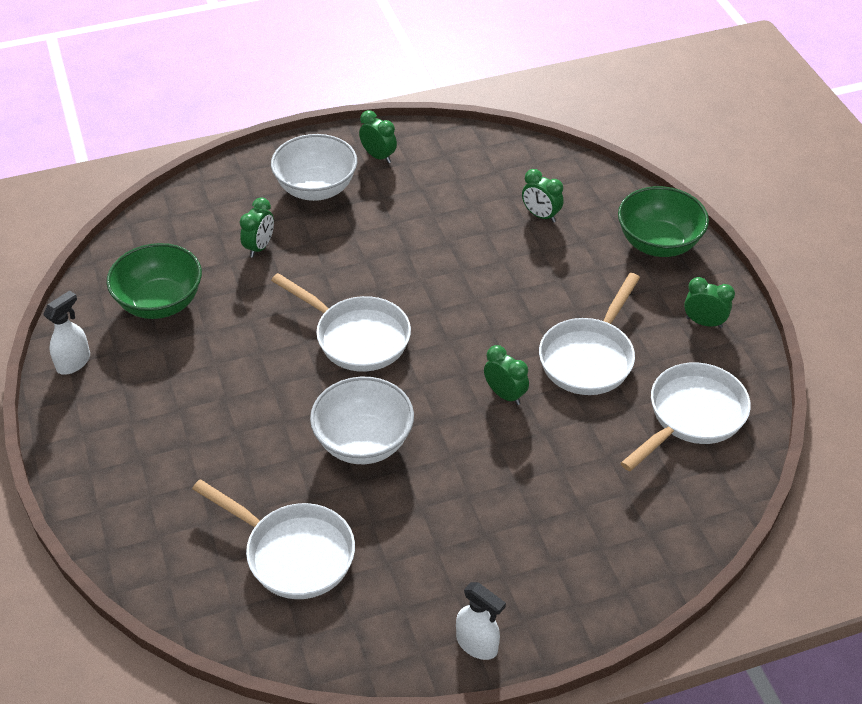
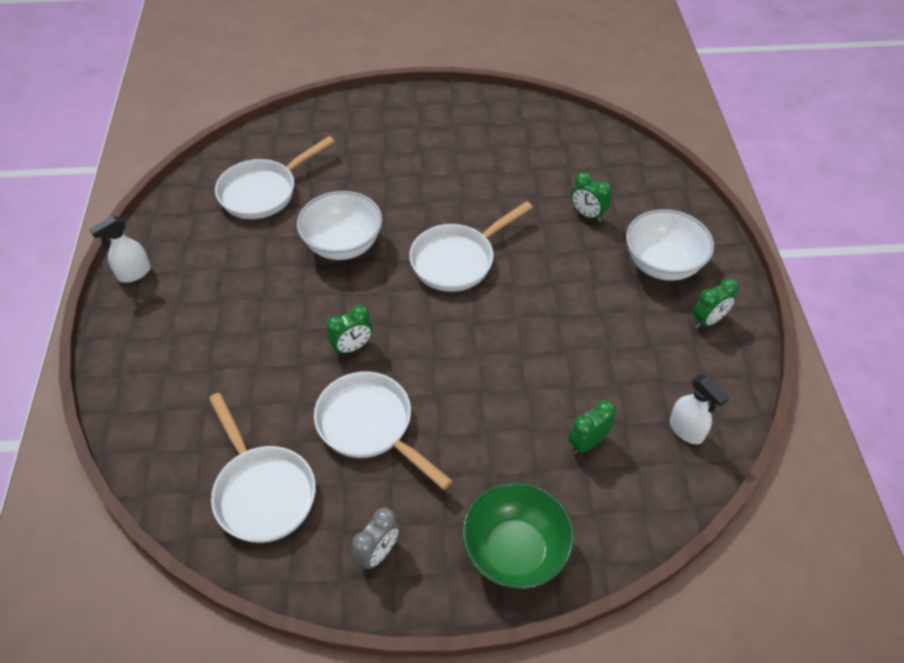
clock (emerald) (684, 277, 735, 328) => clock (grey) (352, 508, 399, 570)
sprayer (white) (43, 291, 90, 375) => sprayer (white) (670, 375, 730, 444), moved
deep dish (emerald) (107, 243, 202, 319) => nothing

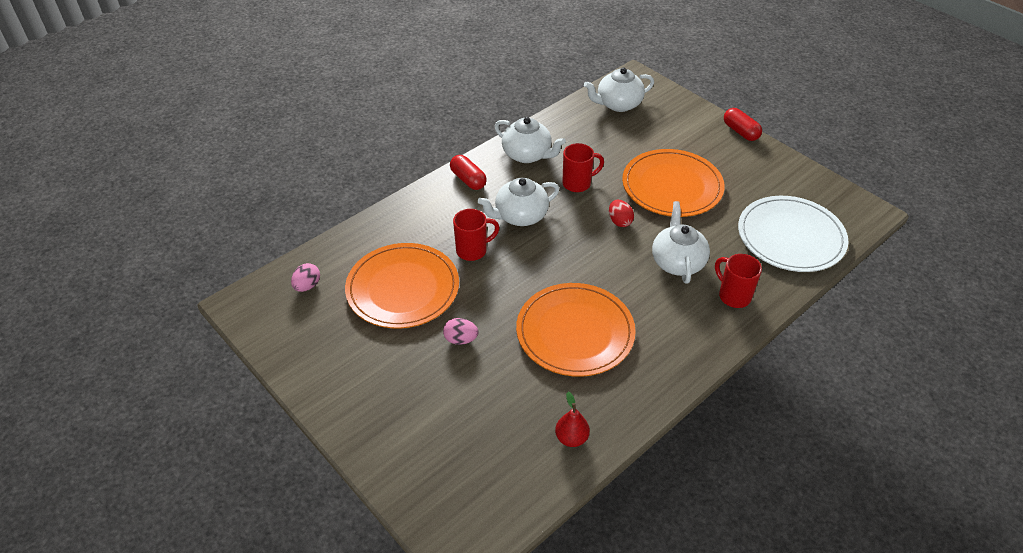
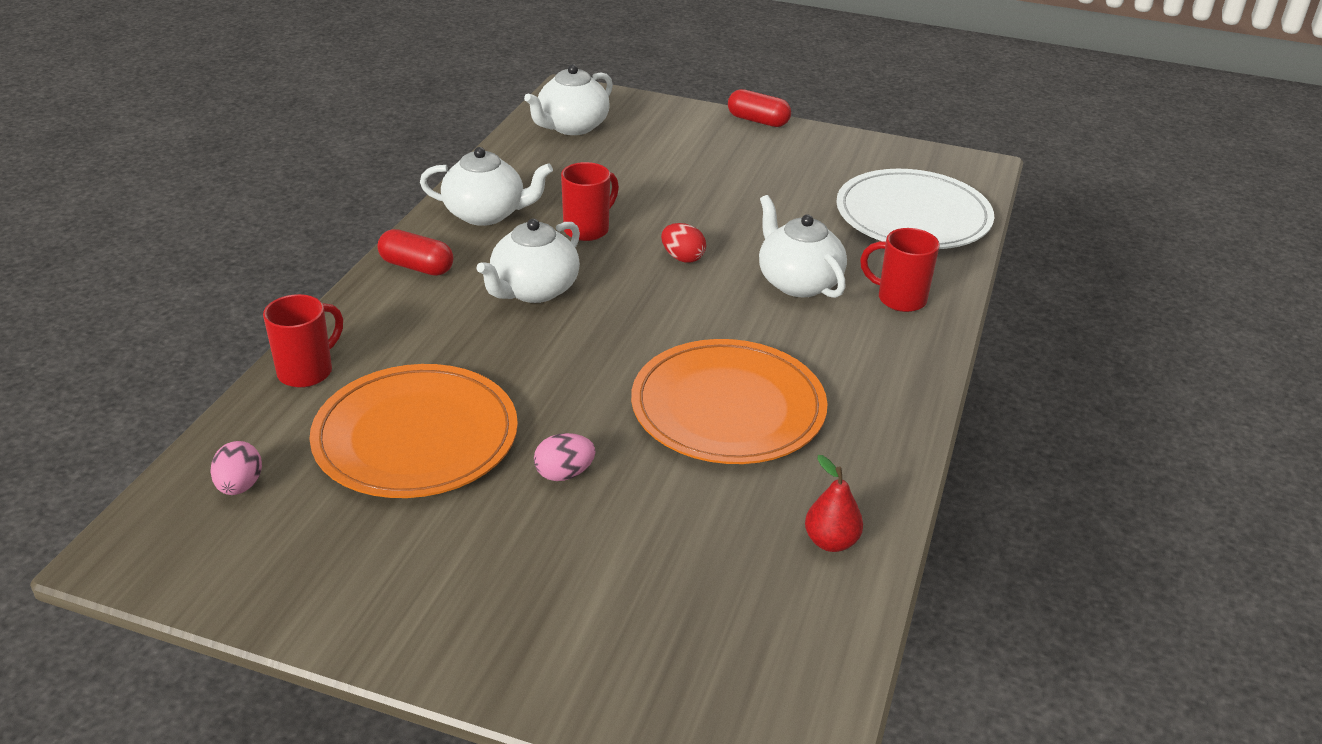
mug (crimson) (453, 209, 500, 261) => mug (crimson) (263, 294, 343, 388), moved
flat dish (orange-coloured) (622, 149, 725, 217) => nothing

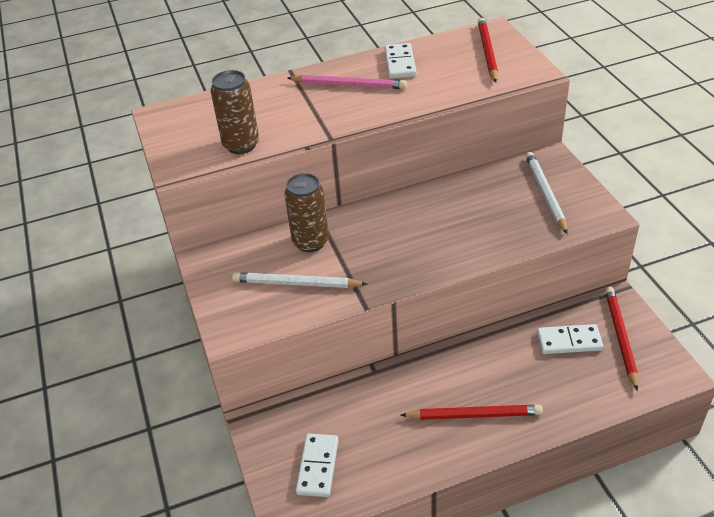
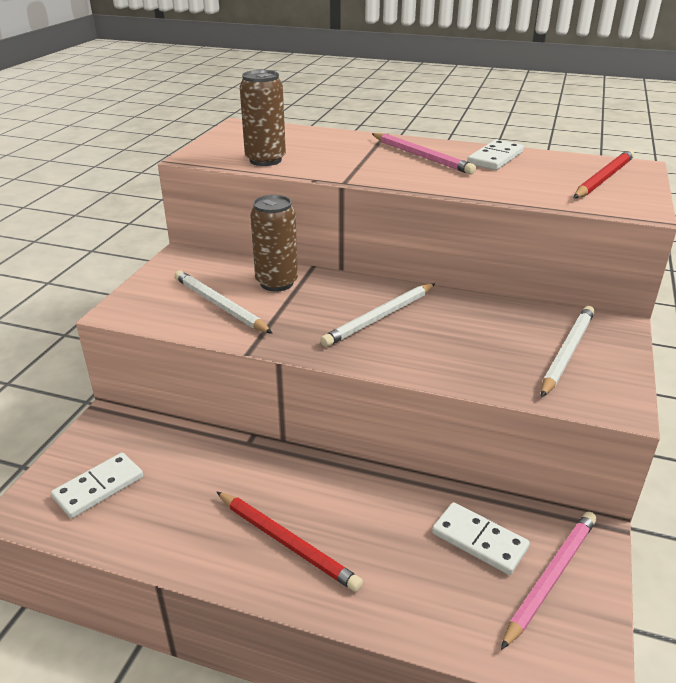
nothing => wooden pencil (white) (320, 283, 435, 347)
wooden pencil (crimson) (605, 287, 638, 391) => wooden pencil (pink) (501, 512, 597, 650)

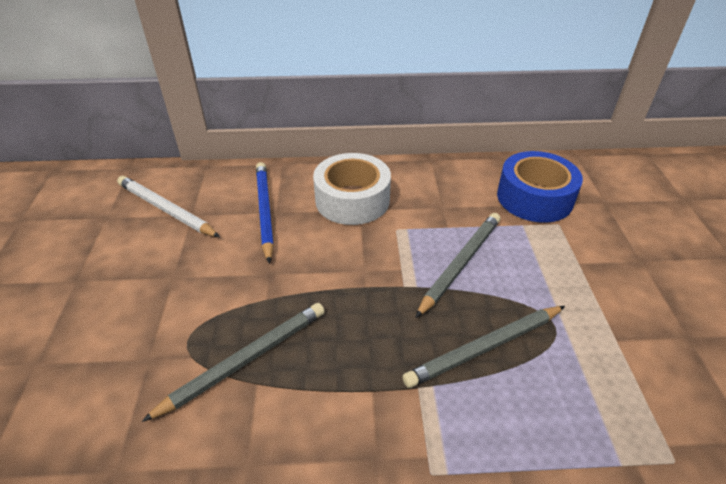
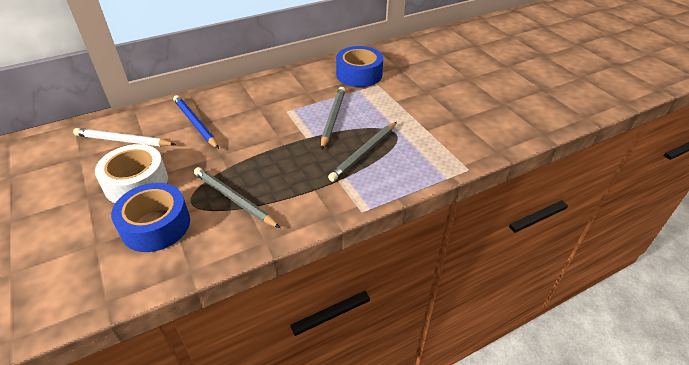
tape (white) (313, 153, 391, 225) => tape (white) (95, 144, 168, 203), moved
nothing => tape (blue) (111, 183, 190, 252)
wooden pencil (grey) (142, 303, 325, 422) => wooden pencil (grey) (194, 167, 280, 228), 75 degrees counterclockwise

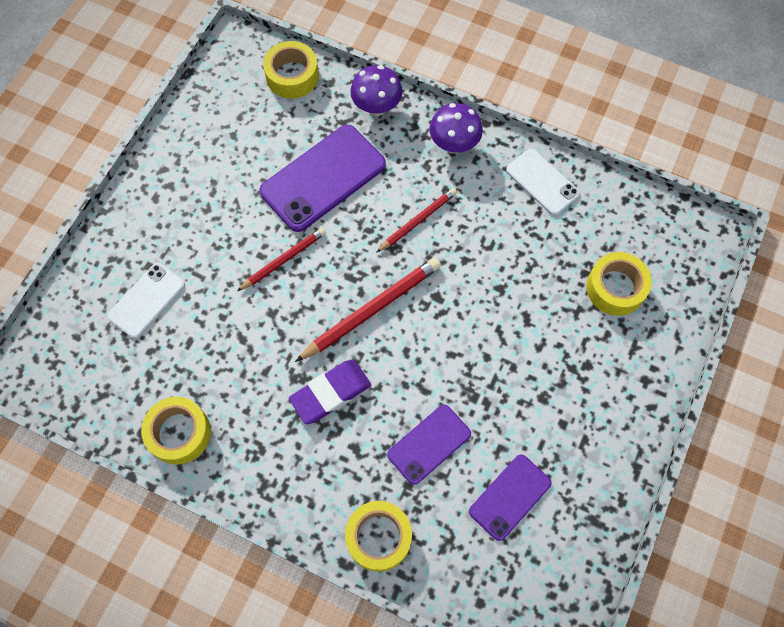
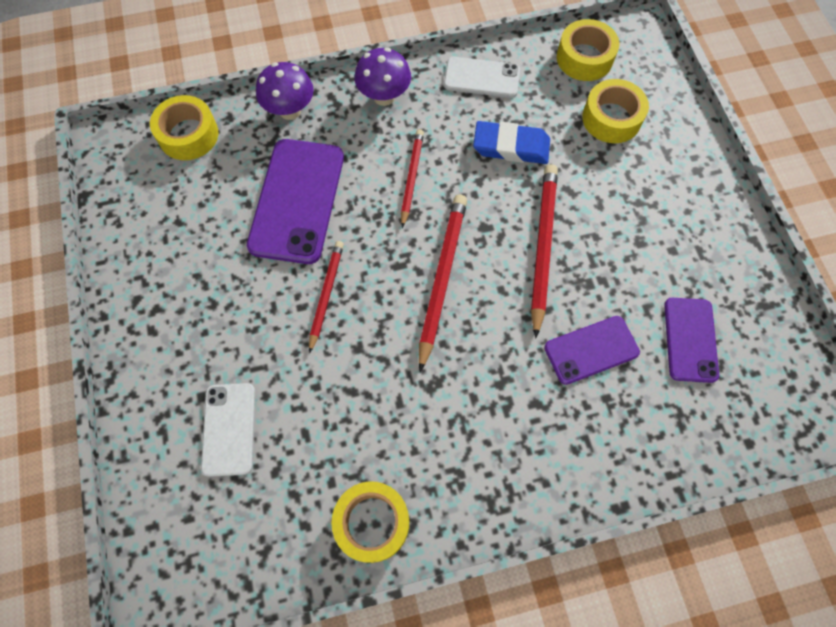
nothing => pencil eraser (blue) (473, 121, 550, 164)
nothing => wooden pencil (crimson) (531, 164, 558, 338)
smartphone (violet) (387, 405, 471, 485) => smartphone (violet) (544, 316, 640, 385), 60 degrees clockwise
tape (golden) (345, 501, 412, 572) => tape (golden) (557, 19, 619, 81), moved
pencil eraser (violet) (289, 360, 371, 424) => nothing

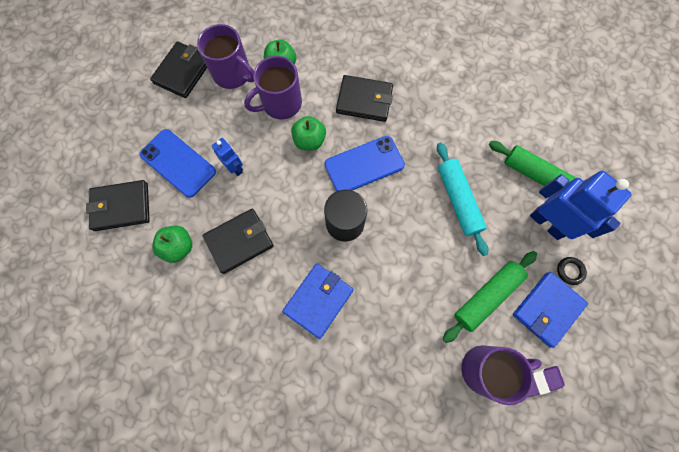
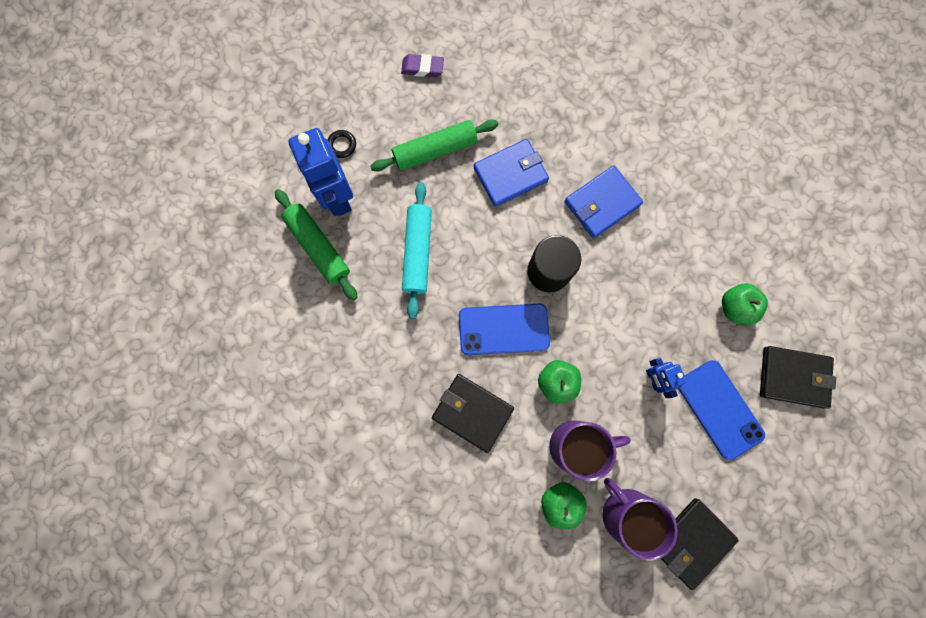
card wallet (blue) (513, 272, 588, 348) => card wallet (blue) (474, 139, 549, 207), moved
card wallet (black) (202, 208, 274, 274) => nothing
mug (violet) (461, 345, 542, 405) => nothing

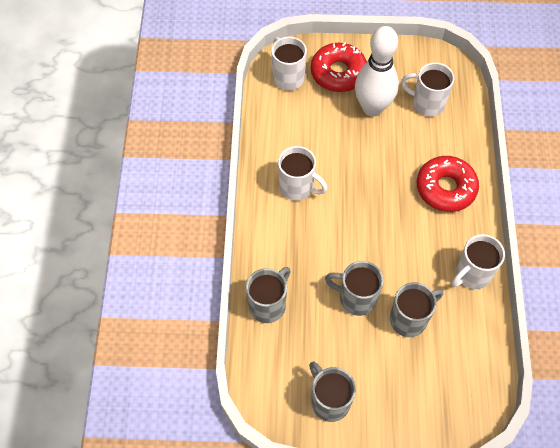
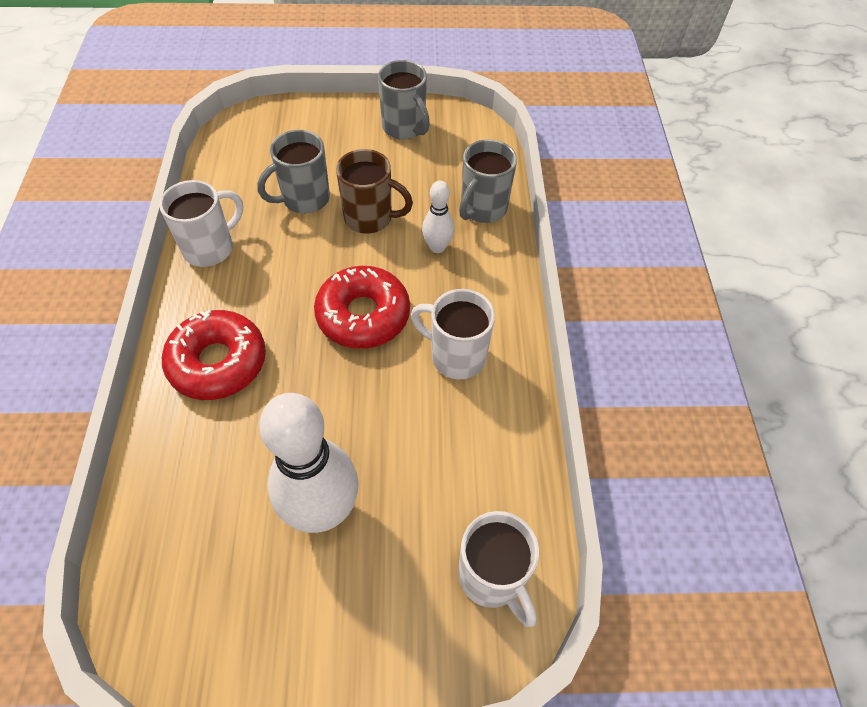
donut (crimson) (311, 42, 367, 92) => donut (crimson) (314, 266, 410, 349), moved
mug (grey) (325, 261, 384, 316) => mug (brown) (336, 149, 413, 234)
nothing => skittle (white) (422, 181, 454, 253)
mug (white) (401, 62, 454, 116) => nothing

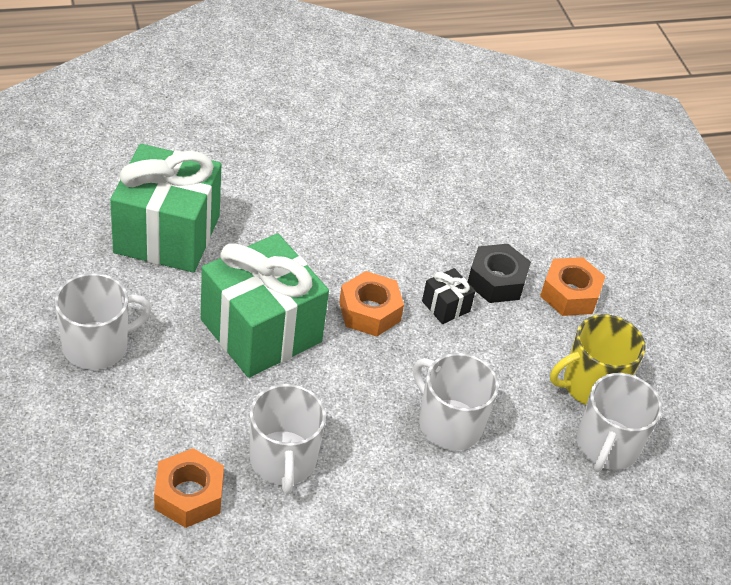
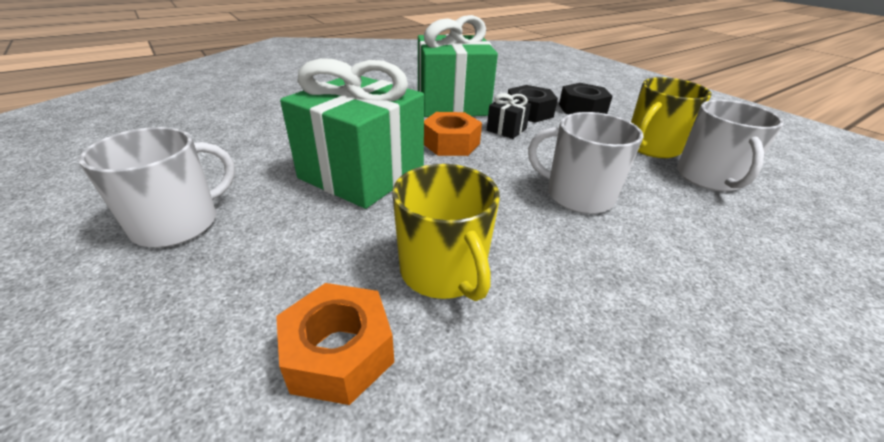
mug (white) (250, 384, 326, 494) => mug (golden) (393, 164, 500, 301)
wrapped gift (emerald) (110, 144, 221, 273) => wrapped gift (emerald) (418, 15, 498, 117), moved
hex nut (orange-coloured) (540, 257, 606, 316) => hex nut (black) (559, 83, 613, 114)

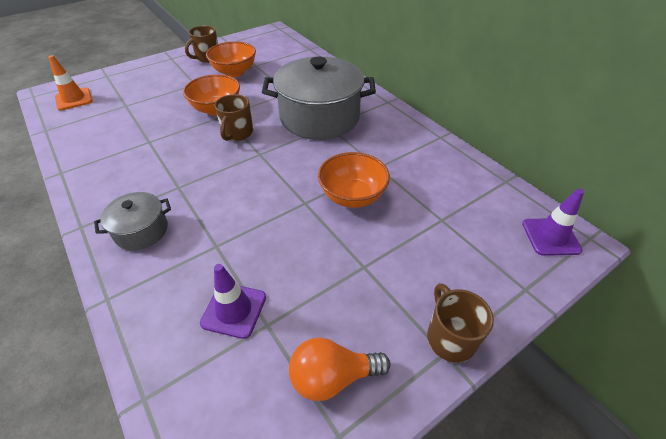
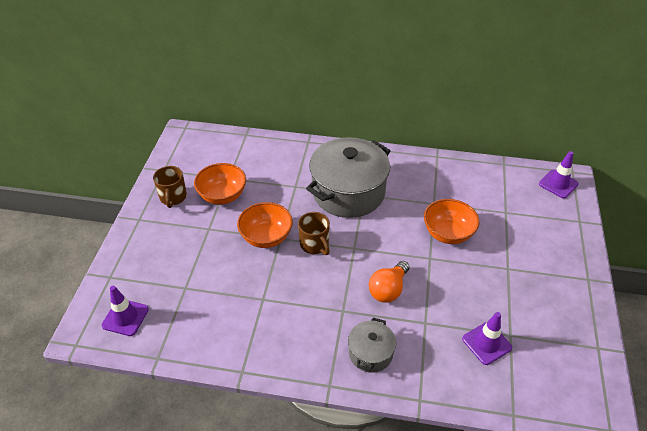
road cone (orange-coloured) (48, 55, 93, 111) => road cone (violet) (101, 286, 149, 336)
lightbulb (orange-coloured) (289, 337, 390, 401) => lightbulb (orange-coloured) (369, 261, 410, 303), moved
mug (brown) (427, 283, 494, 363) => nothing

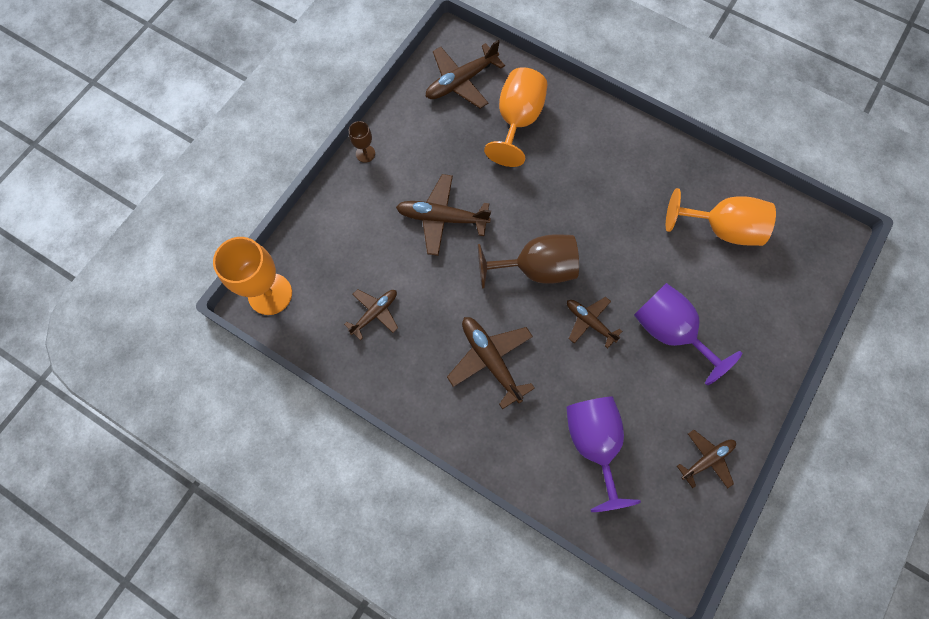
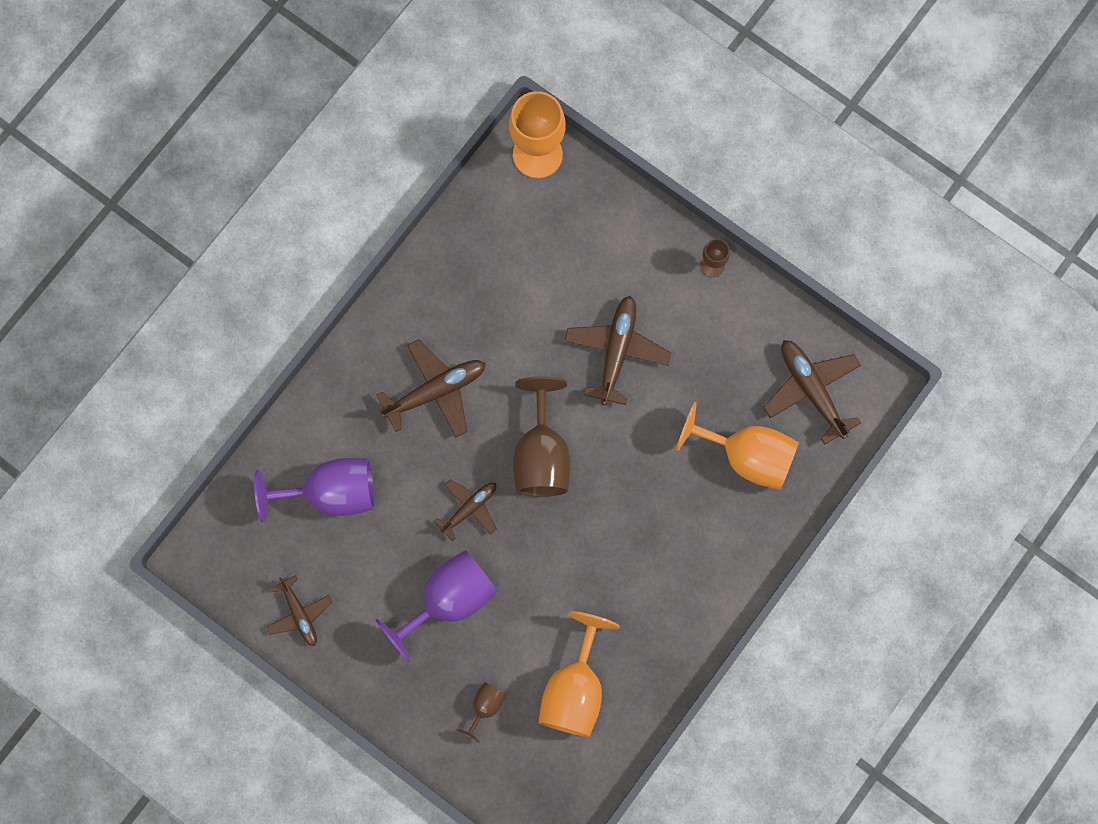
nothing => goblet (brown) (457, 682, 507, 743)
plane (brown) (344, 289, 398, 340) => nothing

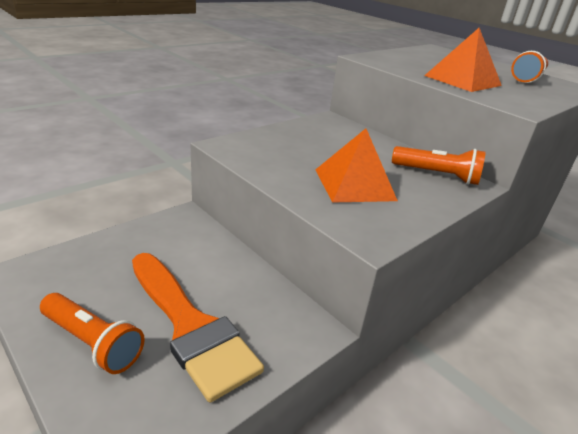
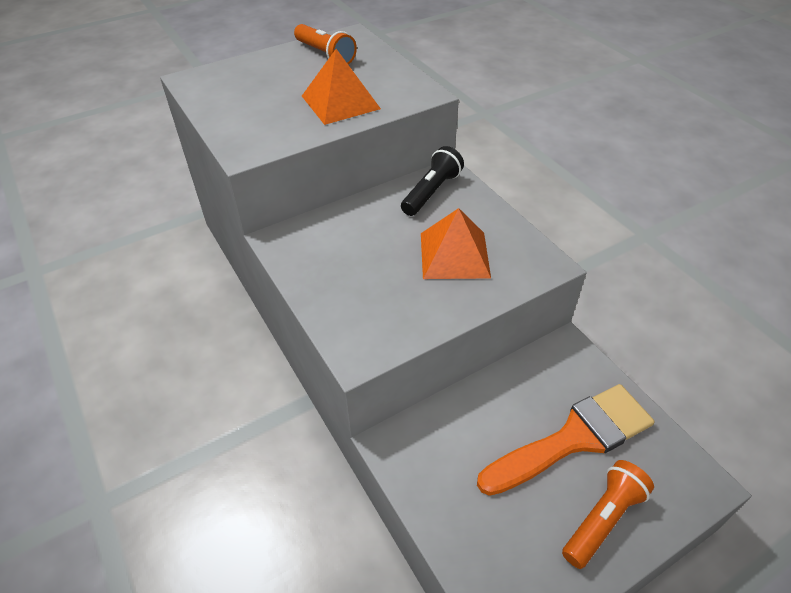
torch (orange-coloured) (392, 146, 486, 185) => torch (black) (401, 146, 464, 216)

